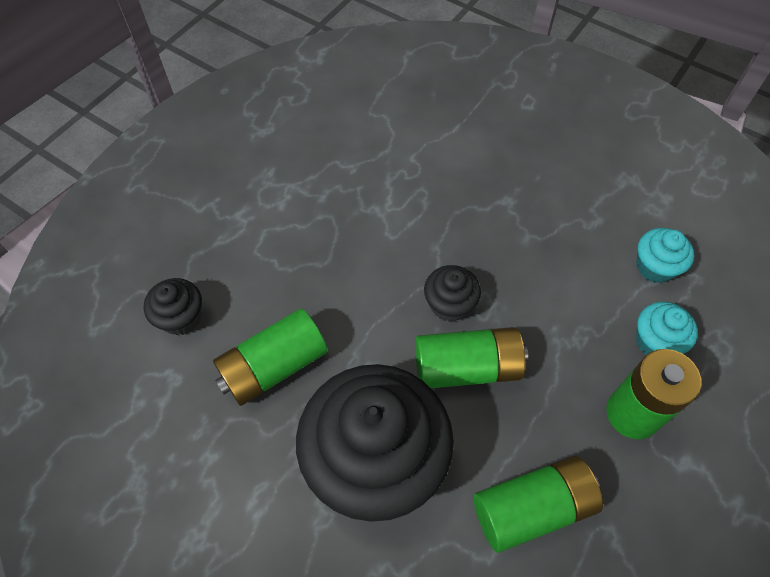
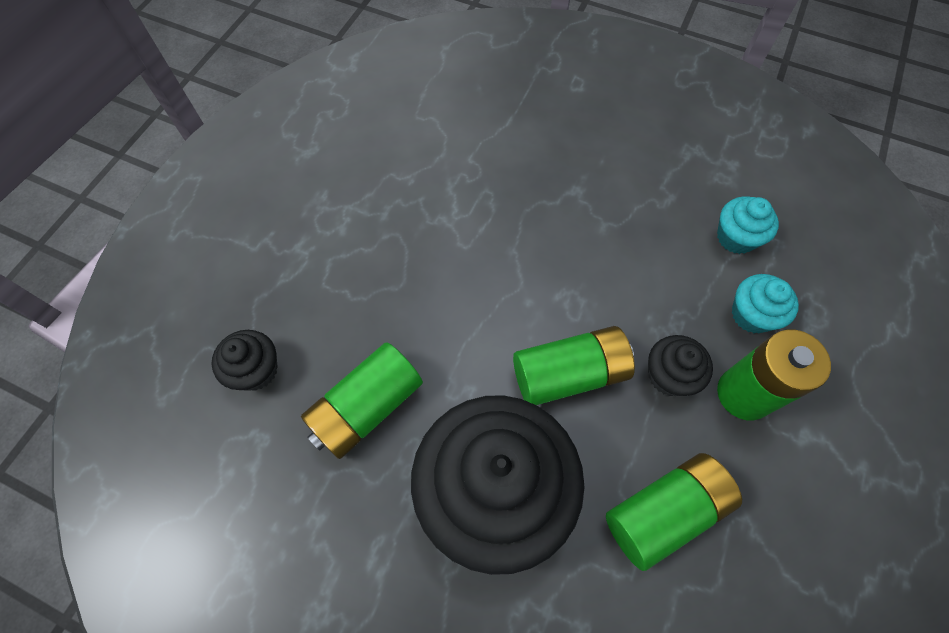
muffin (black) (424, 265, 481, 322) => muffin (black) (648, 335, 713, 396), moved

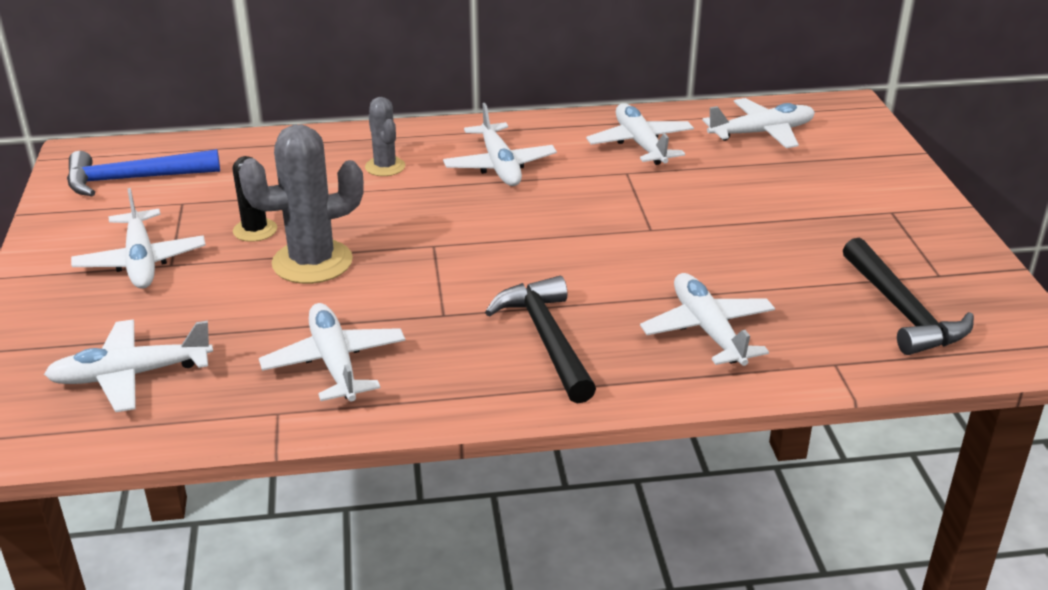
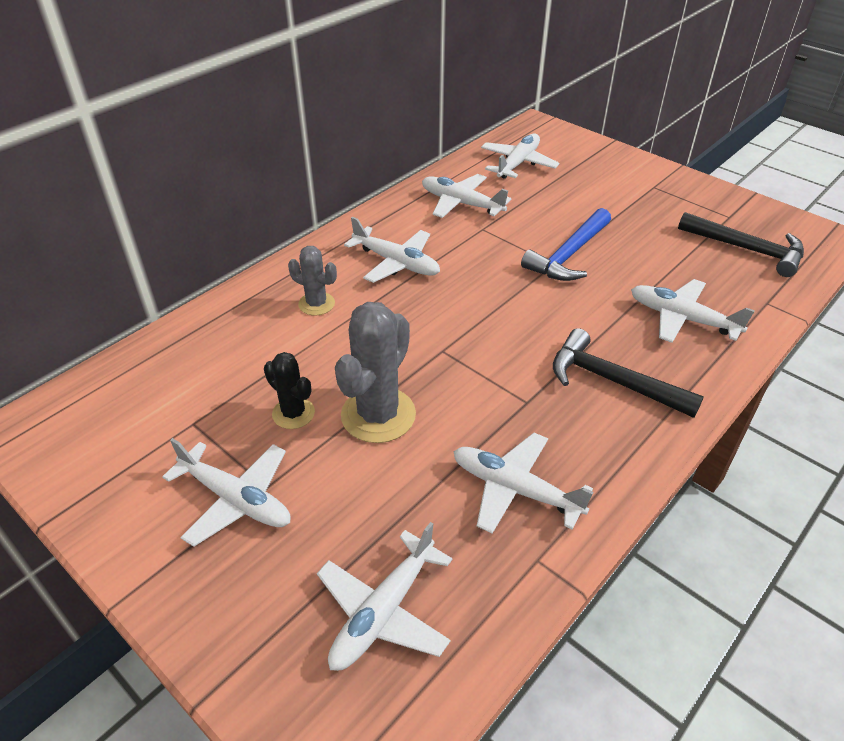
hammer (blue) (67, 149, 220, 196) => hammer (blue) (521, 208, 611, 281), moved

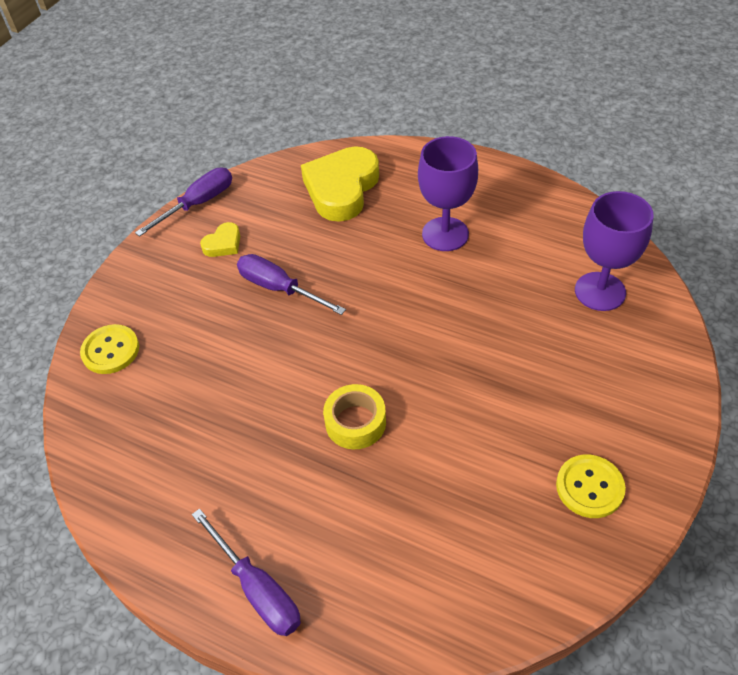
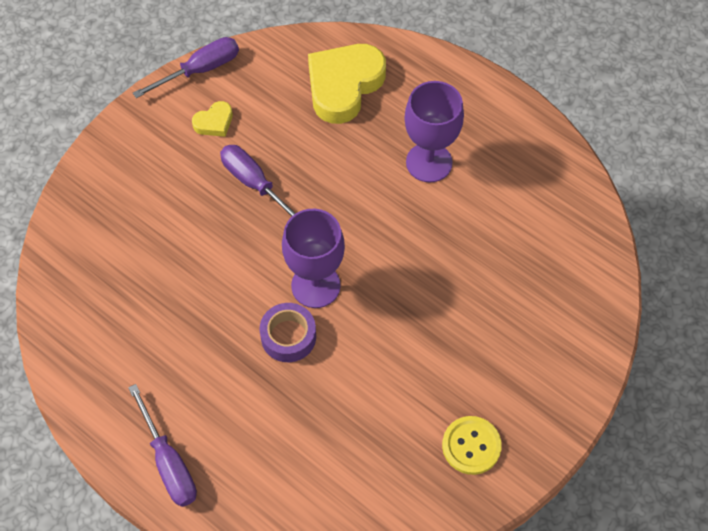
tape (golden) (323, 384, 386, 449) => tape (violet) (259, 303, 316, 362)
goblet (violet) (575, 191, 654, 311) => goblet (violet) (282, 209, 345, 308), moved
button (golden) (80, 324, 139, 374) => nothing

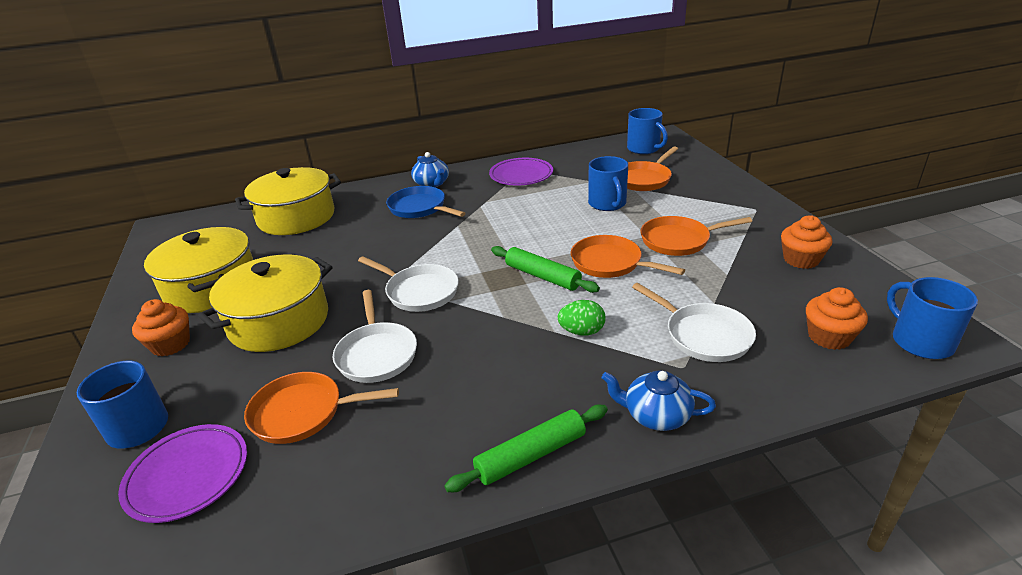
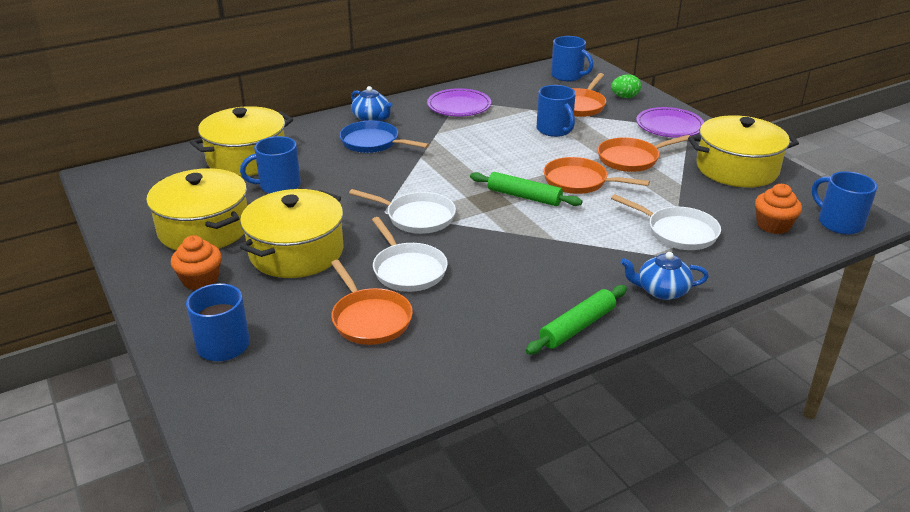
nothing => mug (blue) (240, 136, 301, 194)
frying pan (orange-coloured) (244, 372, 399, 444) => frying pan (orange-coloured) (331, 260, 413, 345), 105 degrees counterclockwise
toy egg (emerald) (558, 300, 606, 335) => toy egg (emerald) (611, 74, 641, 98), moved
flat dish (violet) (118, 424, 247, 523) => flat dish (violet) (636, 107, 704, 138), moved
muffin (orange-coloured) (781, 216, 832, 269) => pot (golden) (688, 115, 799, 187)

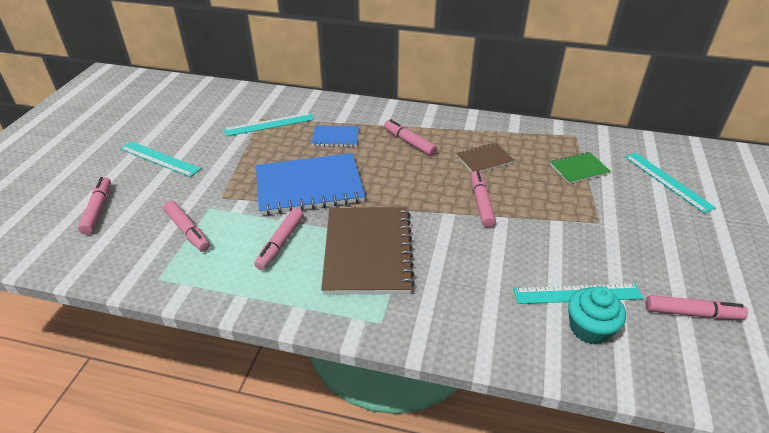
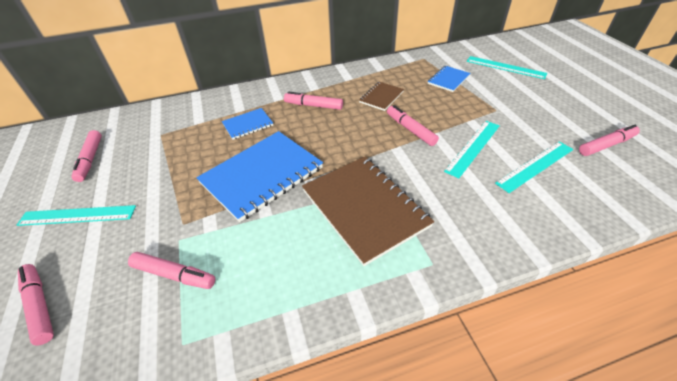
marker (pink) (254, 208, 304, 270) => marker (pink) (71, 130, 102, 182), moved
notepad (emerald) (550, 152, 611, 184) => notepad (blue) (428, 66, 470, 92)
ruler (aqua) (224, 112, 314, 136) => ruler (aqua) (444, 121, 500, 178), moved
muffin (aqua) (568, 286, 626, 345) => nothing

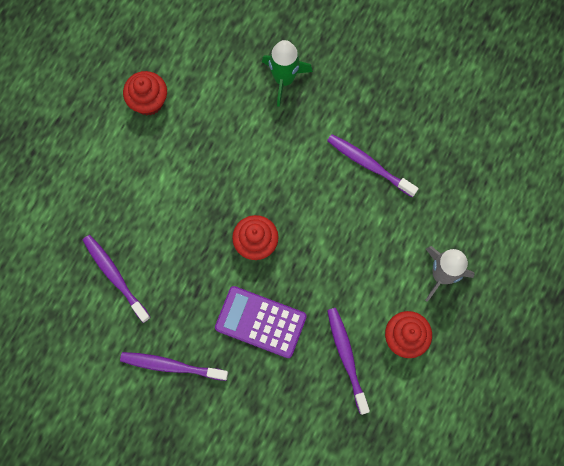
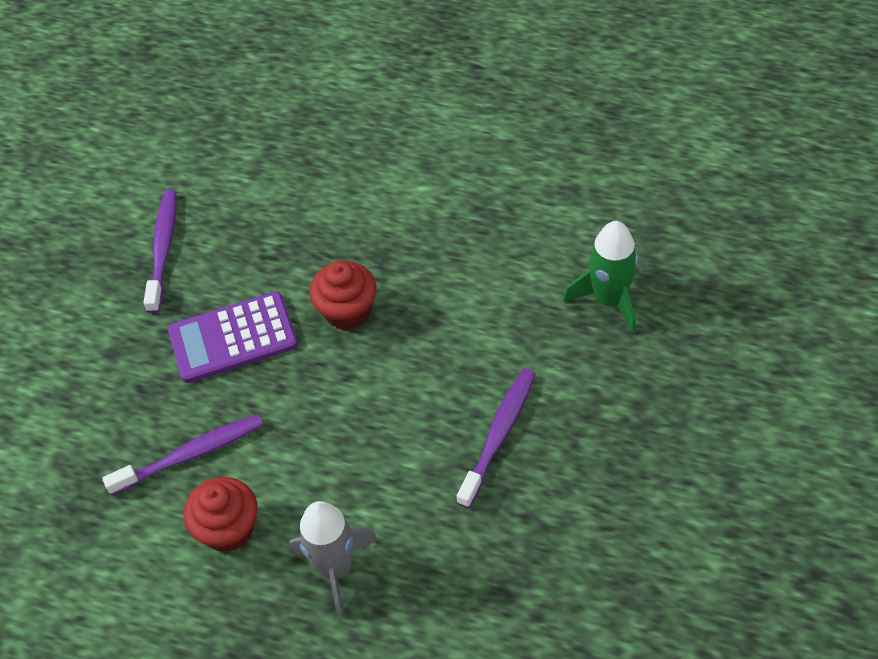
calculator (violet) (215, 286, 307, 358) => calculator (violet) (168, 291, 298, 383), 120 degrees counterclockwise
tooth brush (violet) (83, 235, 151, 323) => nothing
muffin (crimson) (123, 71, 167, 115) => nothing

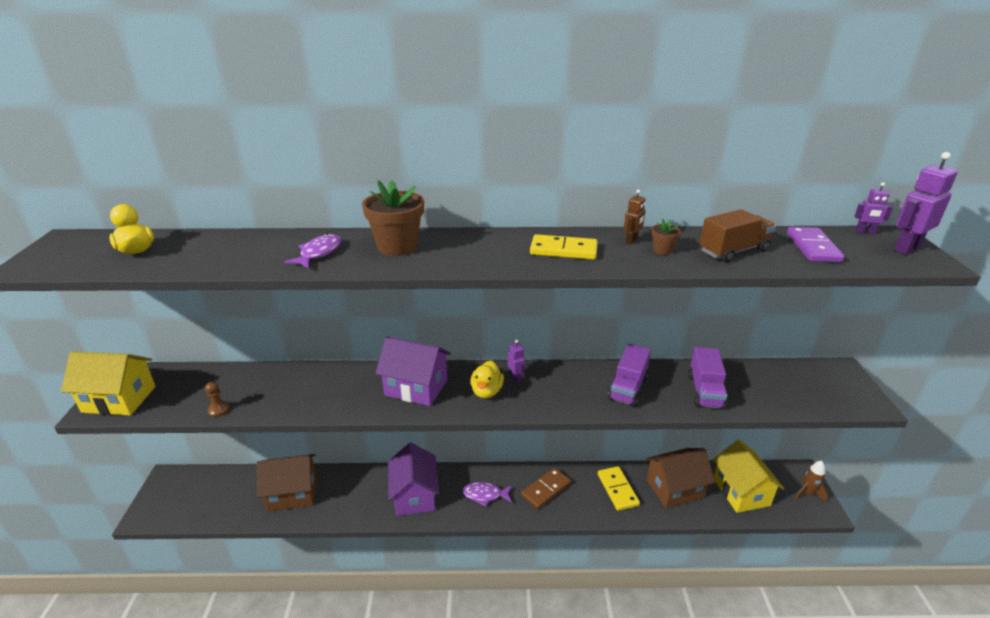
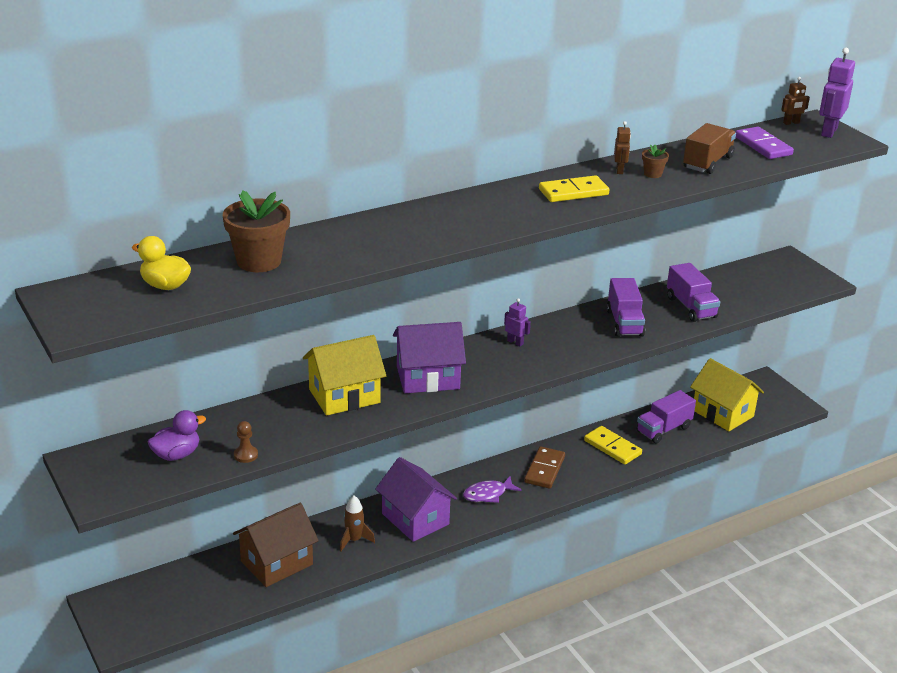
nothing => toy duck (violet) (148, 410, 206, 461)
potted plant (brown) (362, 180, 424, 256) => potted plant (brown) (223, 190, 290, 272), moved
cottage (golden) (61, 351, 156, 415) => cottage (golden) (303, 335, 386, 416), moved
rocket (brown) (795, 461, 828, 502) => rocket (brown) (340, 496, 375, 551), moved
cottage (brown) (646, 448, 715, 508) => toy truck (violet) (637, 390, 696, 443)
robot (violet) (854, 182, 893, 234) => robot (brown) (781, 77, 810, 125)
fish figure (violet) (284, 234, 341, 268) => nothing
toy duck (golden) (470, 360, 504, 398) => nothing

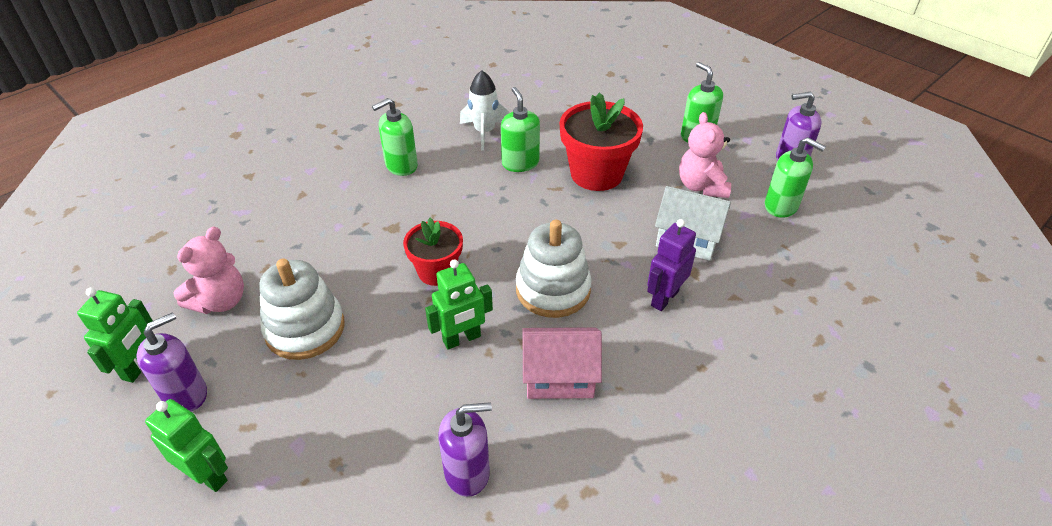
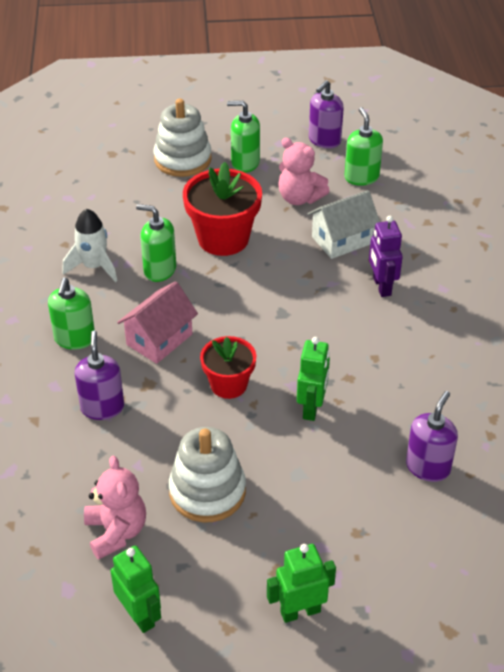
pump bottle (violet) (137, 312, 207, 412) => pump bottle (violet) (74, 331, 124, 420), moved
cottage (pink) (522, 327, 602, 399) => cottage (pink) (117, 281, 198, 364), moved
stacking rings (white) (516, 220, 592, 318) => stacking rings (white) (154, 99, 212, 177), moved
pump bottle (emerald) (765, 137, 826, 218) => pump bottle (emerald) (344, 107, 383, 186), 90 degrees counterclockwise

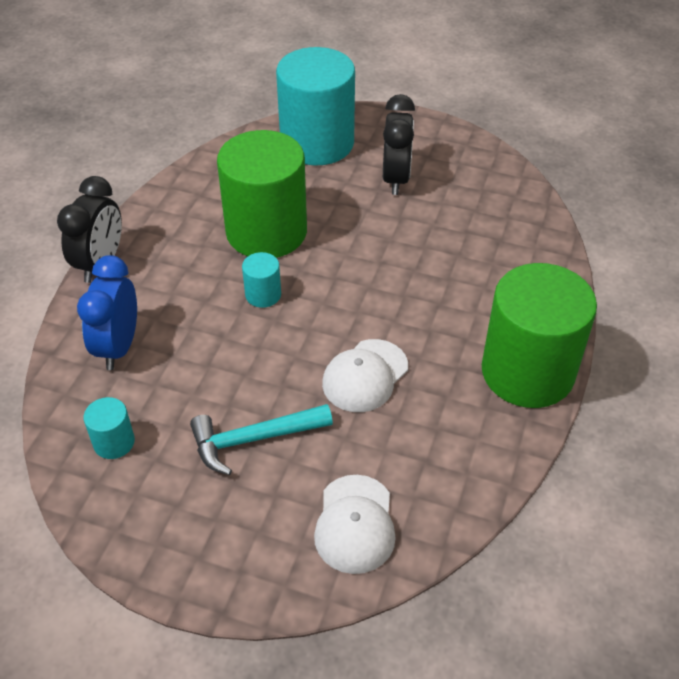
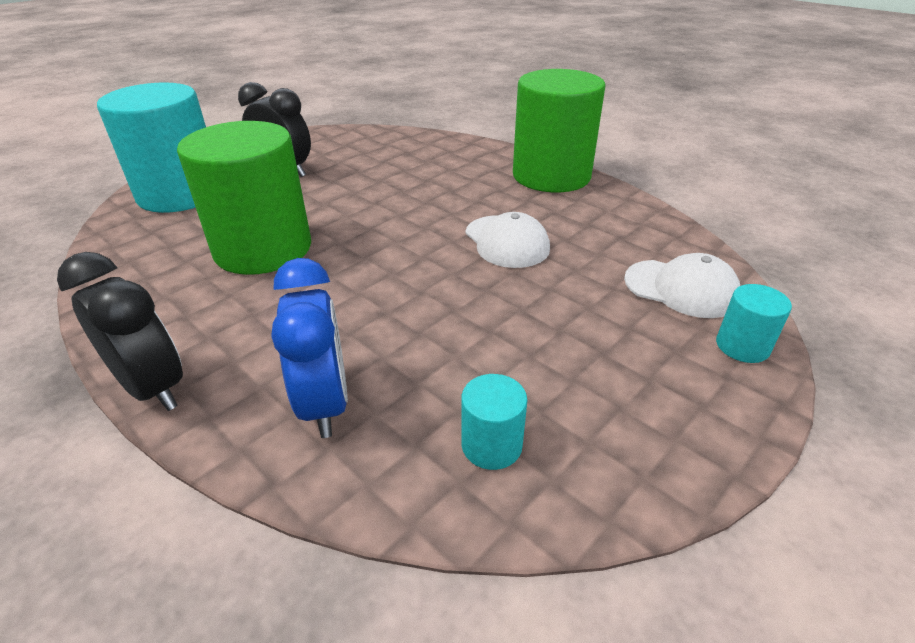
clock (blue) (77, 255, 137, 370) => clock (blue) (272, 258, 348, 438), 135 degrees counterclockwise
solid cylinder (aqua) (242, 252, 281, 308) => solid cylinder (aqua) (716, 284, 792, 363), moved
hammer (aqua) (190, 404, 333, 475) => nothing

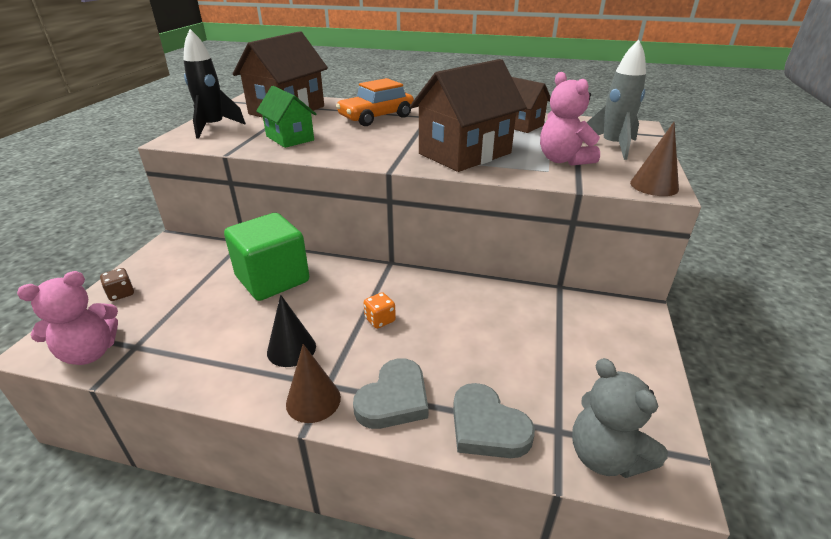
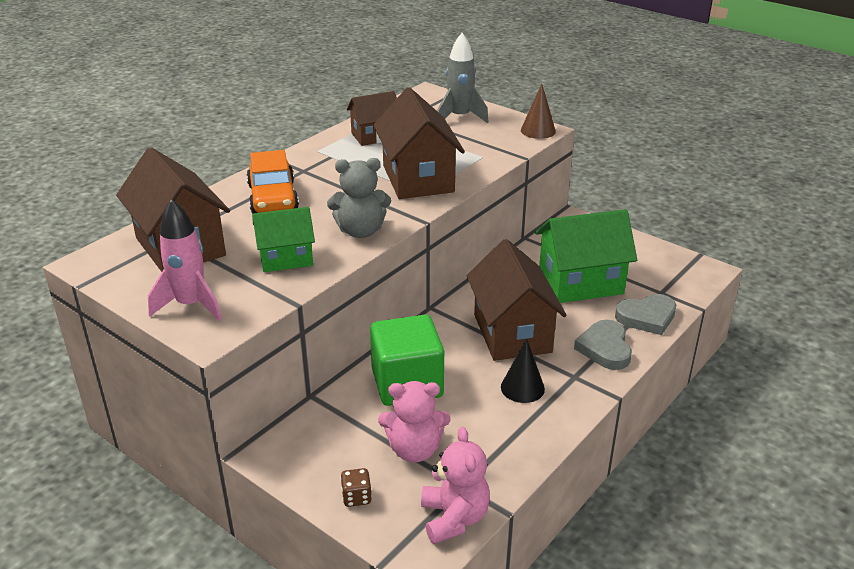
rocket (black) (183, 29, 246, 139) => rocket (pink) (148, 199, 222, 321)
teddy (grey) (572, 358, 668, 478) => teddy (grey) (327, 158, 391, 238), moved
teddy (pink) (540, 72, 600, 166) => teddy (pink) (378, 381, 450, 463), moved
die (orange-coloured) (364, 292, 396, 329) => cottage (brown) (467, 239, 567, 361)
nothing => cottage (emerald) (535, 209, 637, 303)
heart shape (grey) (353, 358, 429, 429) => heart shape (grey) (574, 320, 632, 370), 150 degrees counterclockwise
cone (brown) (286, 344, 341, 423) => nothing

